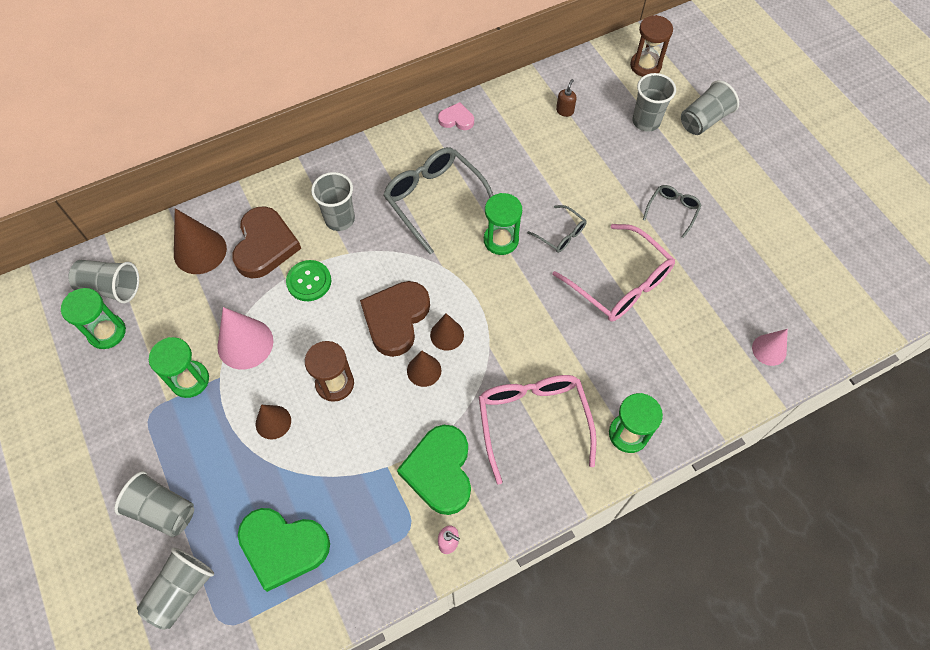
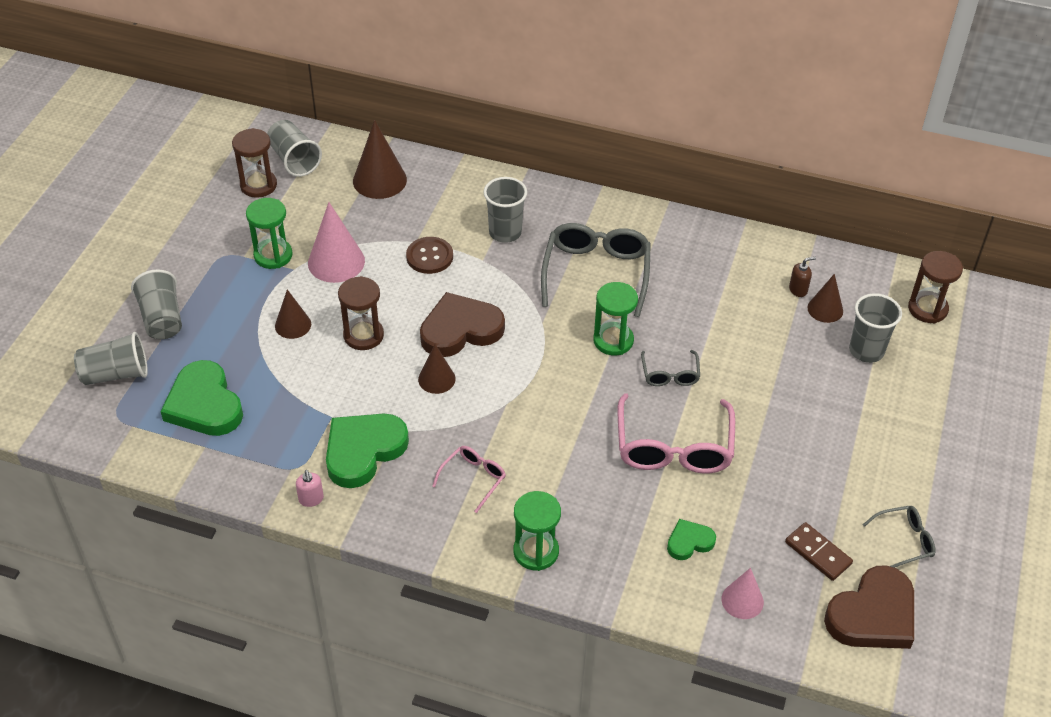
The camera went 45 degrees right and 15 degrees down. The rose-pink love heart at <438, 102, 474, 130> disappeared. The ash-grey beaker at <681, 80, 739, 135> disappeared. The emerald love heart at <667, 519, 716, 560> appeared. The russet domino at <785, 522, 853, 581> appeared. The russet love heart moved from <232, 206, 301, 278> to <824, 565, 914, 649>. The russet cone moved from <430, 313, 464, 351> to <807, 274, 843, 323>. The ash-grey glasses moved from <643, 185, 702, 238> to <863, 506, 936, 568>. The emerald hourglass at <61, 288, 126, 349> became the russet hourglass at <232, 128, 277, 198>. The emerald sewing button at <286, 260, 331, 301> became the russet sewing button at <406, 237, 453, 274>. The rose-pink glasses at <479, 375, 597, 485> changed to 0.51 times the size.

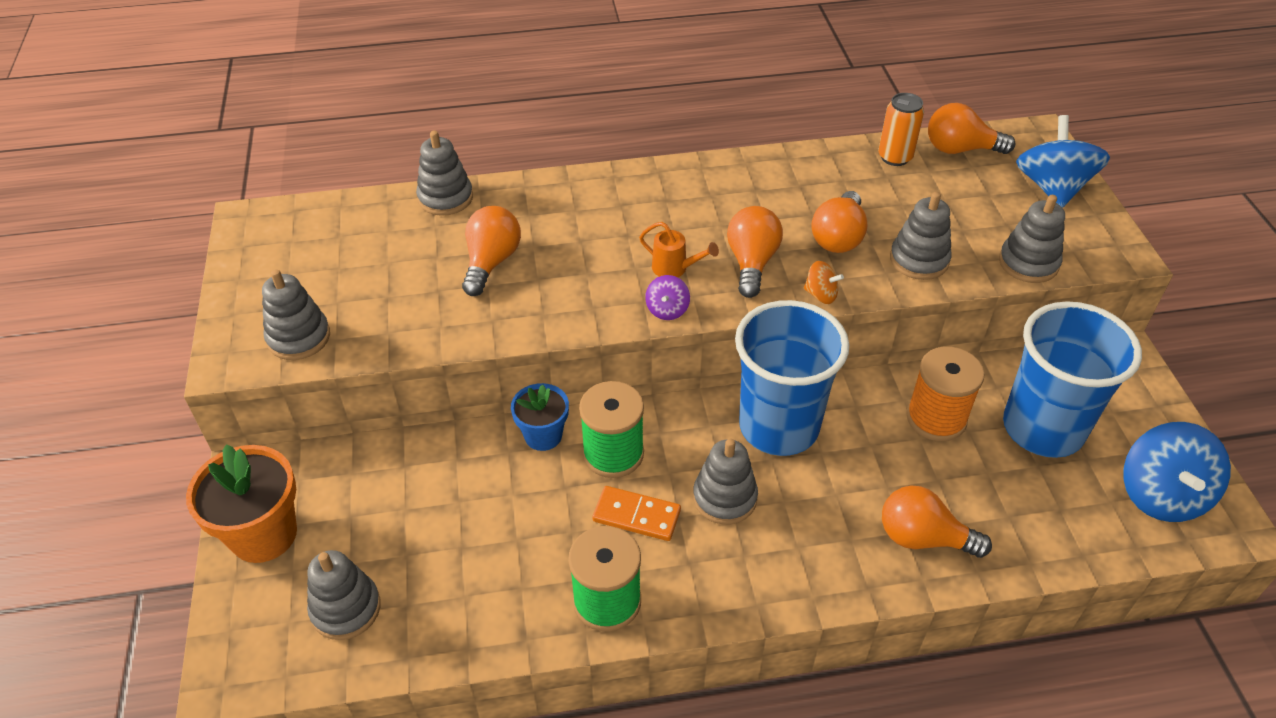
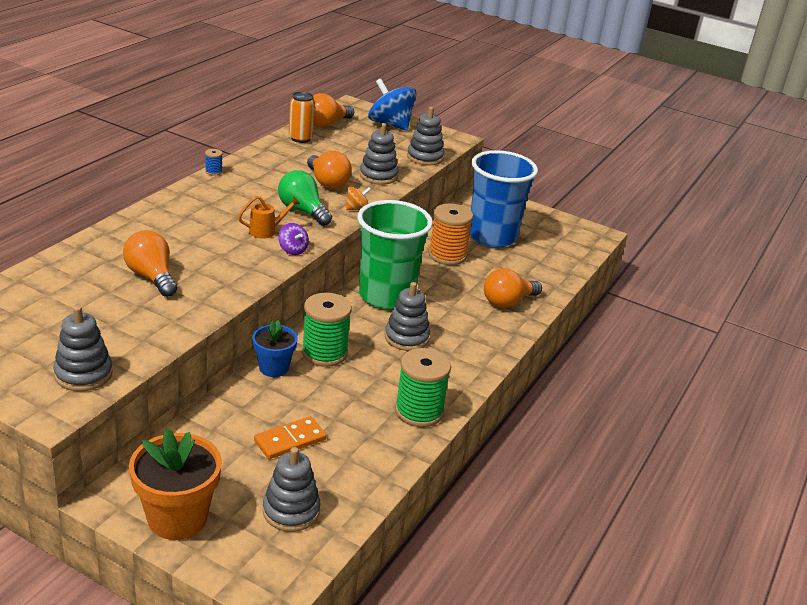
The camera went 55 degrees left and 15 degrees down. The ash-grey stacking toy at <416, 130, 473, 216> disappeared. The royal blue spinning top at <1123, 422, 1231, 522> disappeared. The royal blue bobbin at <205, 149, 223, 176> appeared. The orange-coloured domino moved from <593, 486, 681, 541> to <254, 416, 326, 459>. The orange-coloured lightbulb at <727, 206, 783, 298> became the emerald lightbulb at <278, 170, 332, 226>. The royal blue beaker at <735, 300, 849, 456> became the emerald beaker at <357, 200, 433, 309>.

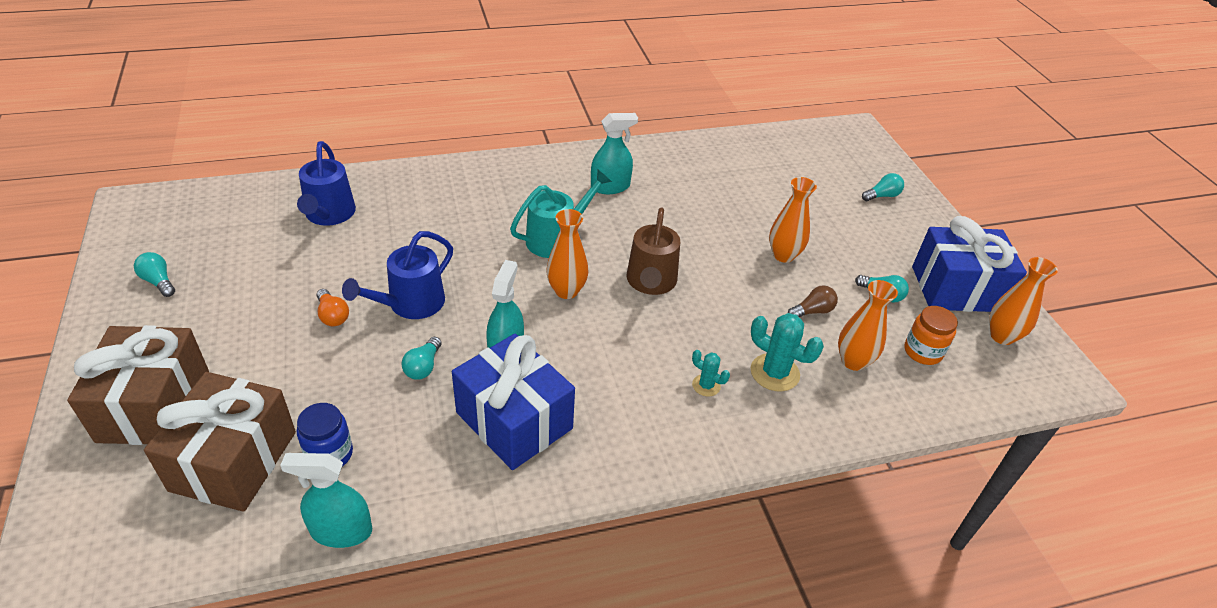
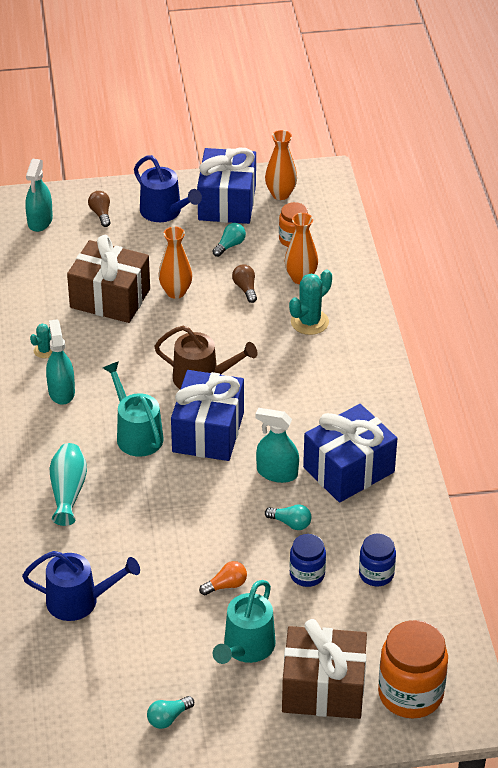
The camera went 80 degrees left and 0 degrees up. The teal flower vase at <50, 443, 87, 526> appeared. The teal sprinkling can at <213, 580, 276, 664> appeared. The royal blue preserve jar at <290, 534, 326, 587> appeared. The orange-coloured preserve jar at <378, 620, 448, 718> appeared. The russet gift moved from <144, 372, 296, 512> to <67, 235, 150, 323>. The teal sprayer moved from <280, 453, 372, 548> to <25, 159, 53, 232>. The royal blue sprinkling can moved from <342, 231, 453, 319> to <134, 155, 202, 222>. The teal prickly plant moved from <692, 350, 730, 396> to <30, 323, 53, 358>. The orange-coloured flower vase at <546, 209, 588, 299> was replaced by the royal blue gift at <171, 370, 244, 461>. The teal lightbulb at <862, 173, 904, 201> became the russet lightbulb at <88, 191, 111, 227>.

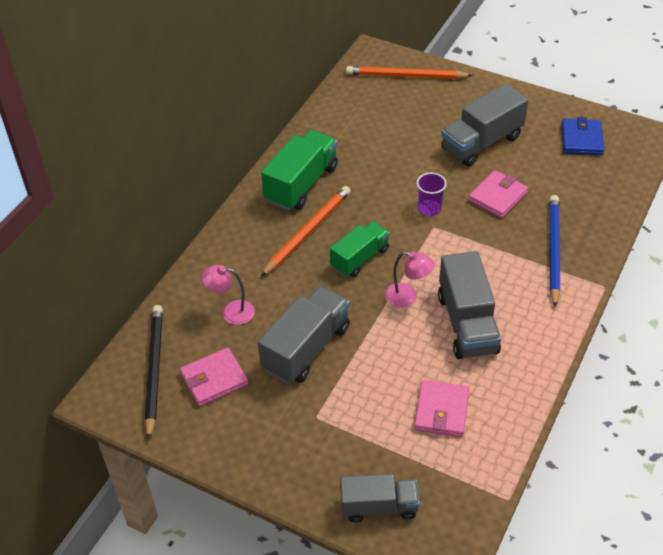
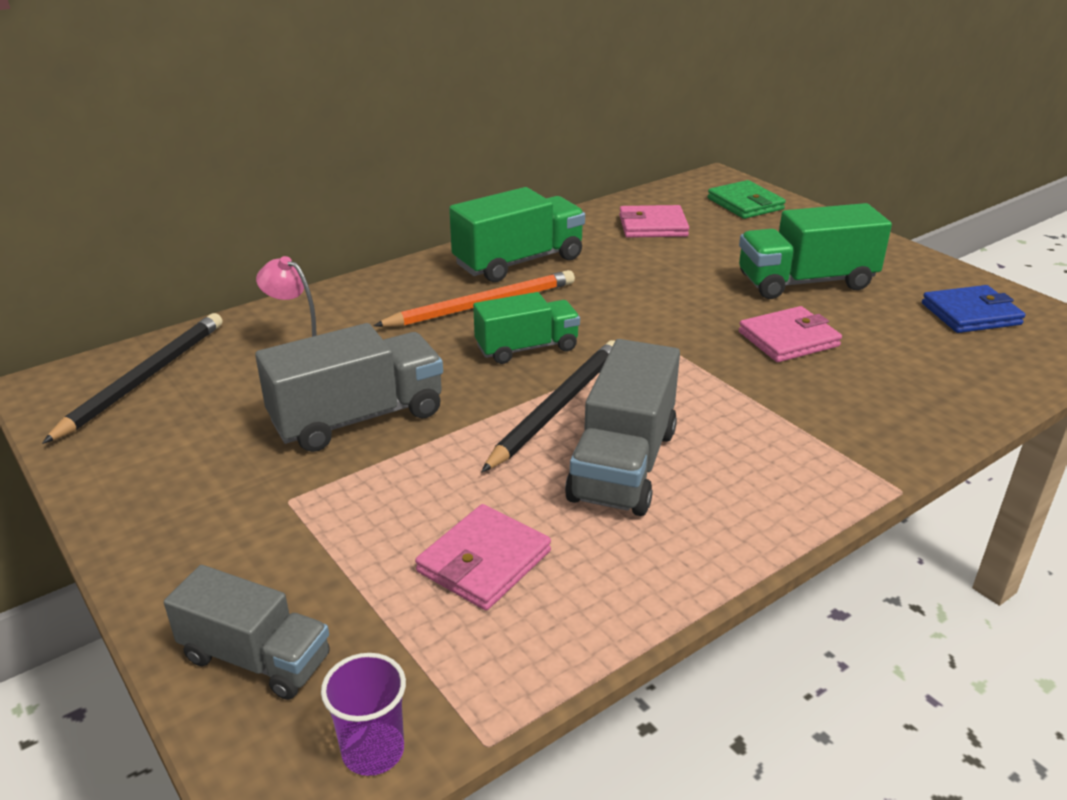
The camera went 25 degrees right and 15 degrees down. The royal blue lead pencil at <549, 195, 560, 308> disappeared. The rose-pink card wallet moved from <180, 348, 248, 406> to <619, 205, 689, 238>. The purple beaker moved from <417, 173, 447, 216> to <321, 653, 406, 776>. The orange-coloured lead pencil at <346, 66, 473, 79> was replaced by the emerald card wallet at <708, 180, 786, 219>. The rose-pink desk lamp at <385, 251, 434, 307> was replaced by the black lead pencil at <482, 340, 615, 472>. The ash-grey lorry at <441, 84, 528, 166> became the emerald lorry at <739, 203, 892, 299>. The royal blue card wallet at <561, 117, 604, 155> turned 45 degrees clockwise.

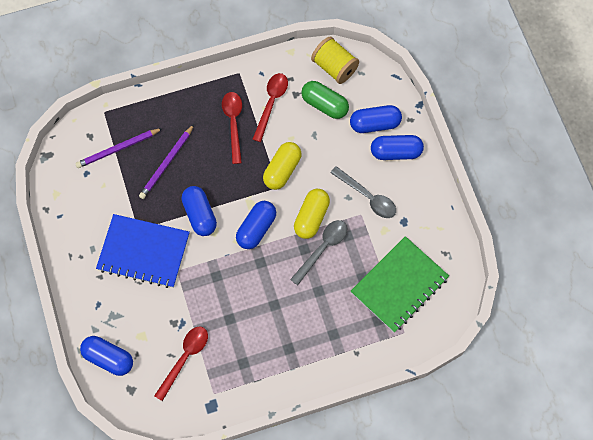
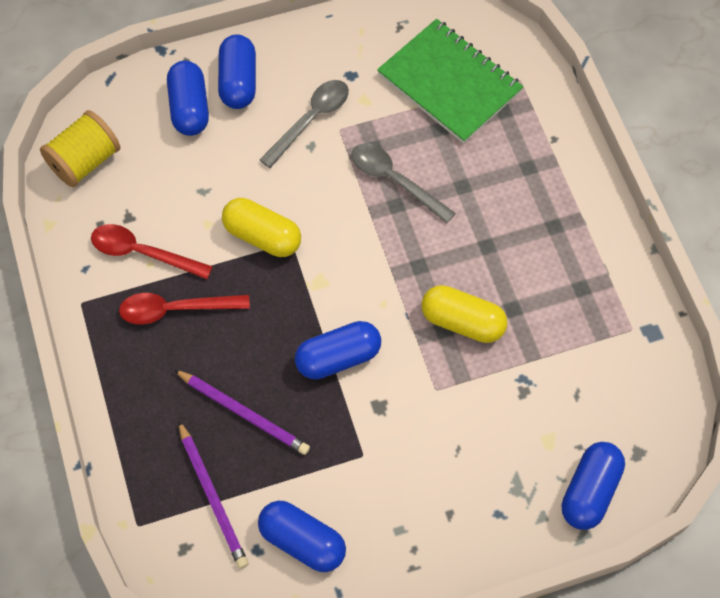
The camera went 90 degrees left and 5 degrees down. The royal blue exercise book at <96, 214, 190, 288> disappeared. The red tablespoon at <154, 327, 208, 401> disappeared. The emerald pill shape at <301, 81, 349, 119> disappeared. The royal blue pill shape moved from <236, 201, 276, 249> to <258, 501, 346, 572>. The bright yellow pill shape moved from <294, 189, 330, 239> to <421, 285, 508, 343>.

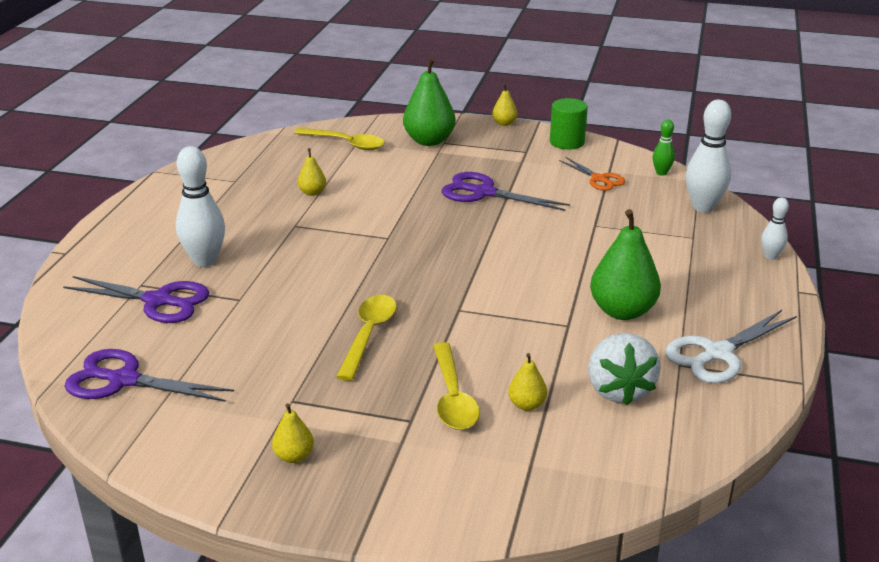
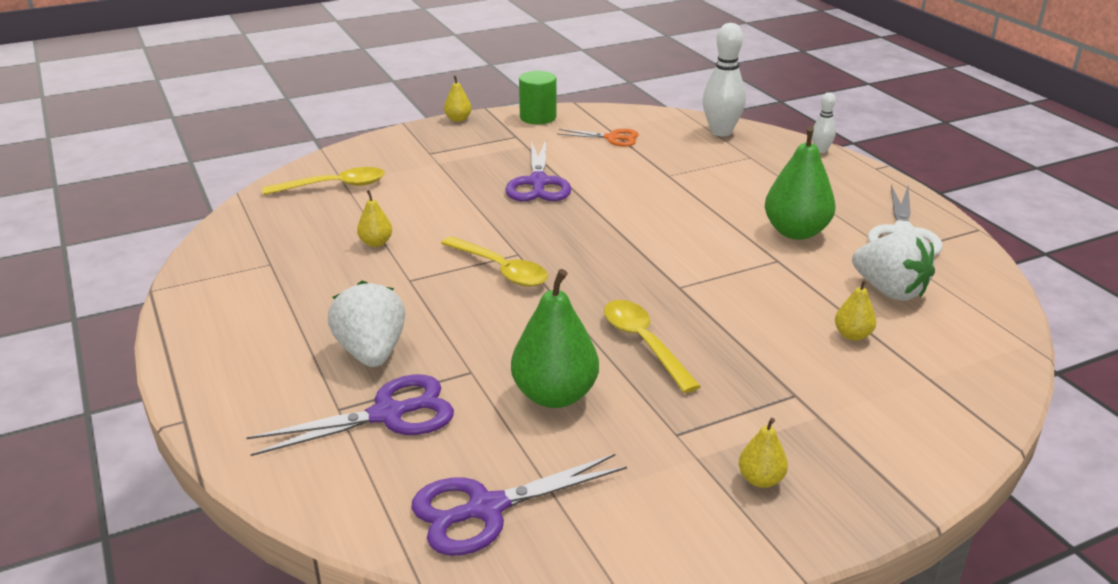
The camera went 40 degrees left and 0 degrees up. The emerald bowling pin at <652, 120, 675, 176> disappeared. The emerald pear fruit moved from <403, 57, 456, 146> to <511, 269, 599, 408>. The bright yellow tablespoon moved from <433, 342, 480, 430> to <441, 236, 548, 287>. The white bowling pin at <176, 146, 225, 267> was replaced by the white berry at <328, 281, 405, 367>. The purple scissors at <442, 172, 570, 211> turned 75 degrees counterclockwise.

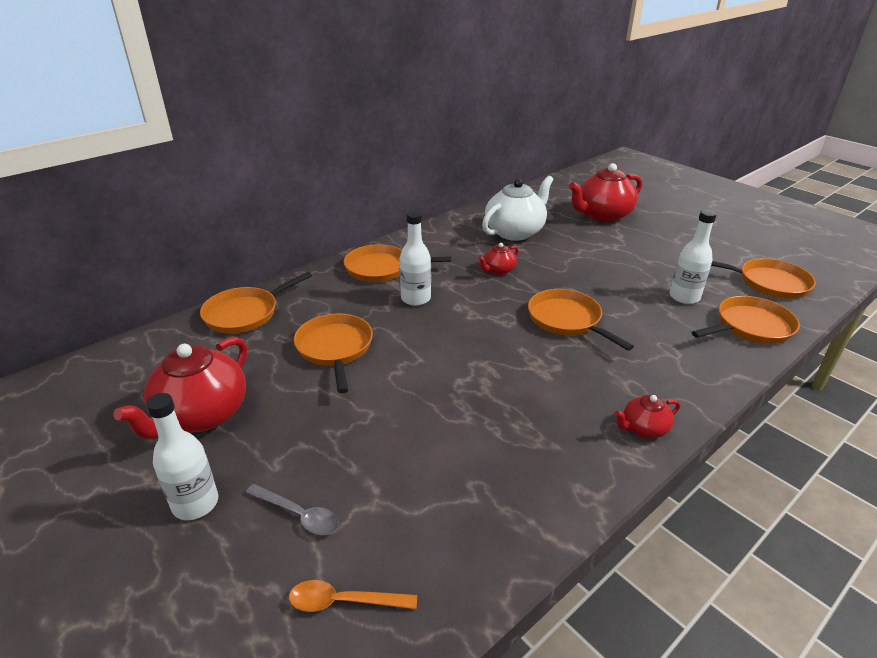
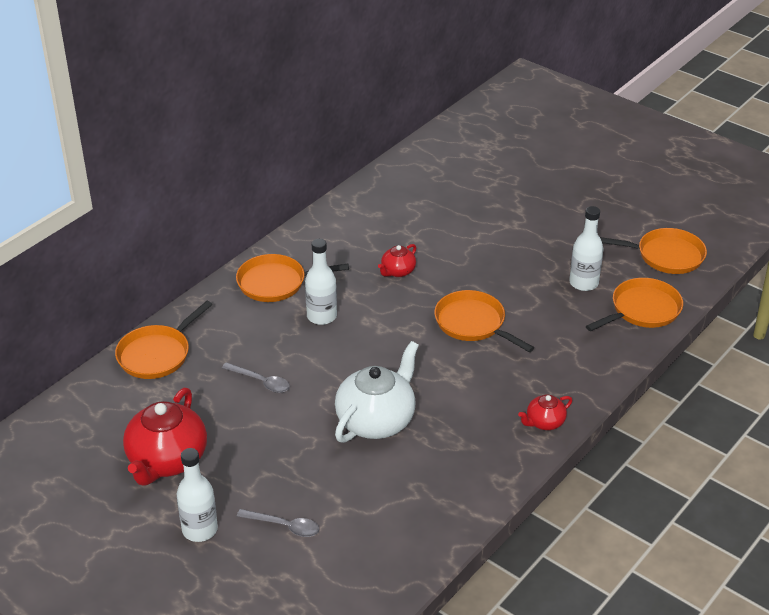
The camera went 10 degrees left and 5 degrees up. The orange-coloured tablespoon at <289, 580, 417, 612> disappeared. The red tea pot at <569, 163, 642, 222> disappeared. The white tea pot moved from <482, 176, 554, 241> to <335, 341, 419, 443>. The orange-coloured frying pan at <294, 313, 373, 393> was replaced by the ash-grey tablespoon at <222, 362, 290, 393>.

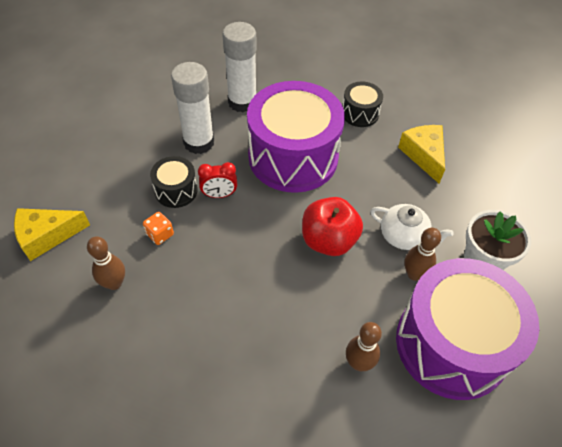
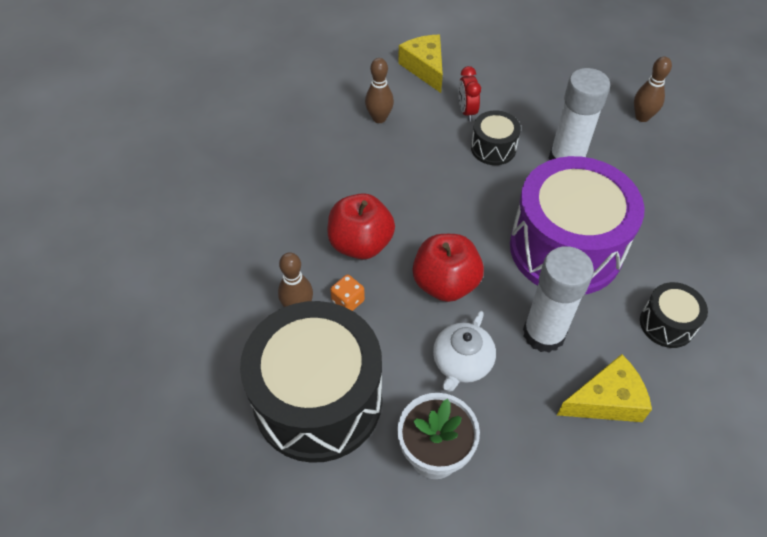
The camera went 90 degrees right and 0 degrees up. The red apple fruit at <327, 193, 395, 259> appeared. The orange-coloured dice moved from <143, 212, 174, 245> to <330, 275, 365, 311>. The red clock moved from <198, 162, 237, 198> to <458, 66, 481, 121>. The white glue stick moved from <222, 22, 257, 112> to <523, 246, 594, 353>. The russet bowling pin moved from <404, 228, 441, 281> to <634, 57, 672, 122>. The purple toy drum at <396, 258, 539, 400> became the black toy drum at <240, 301, 382, 463>.

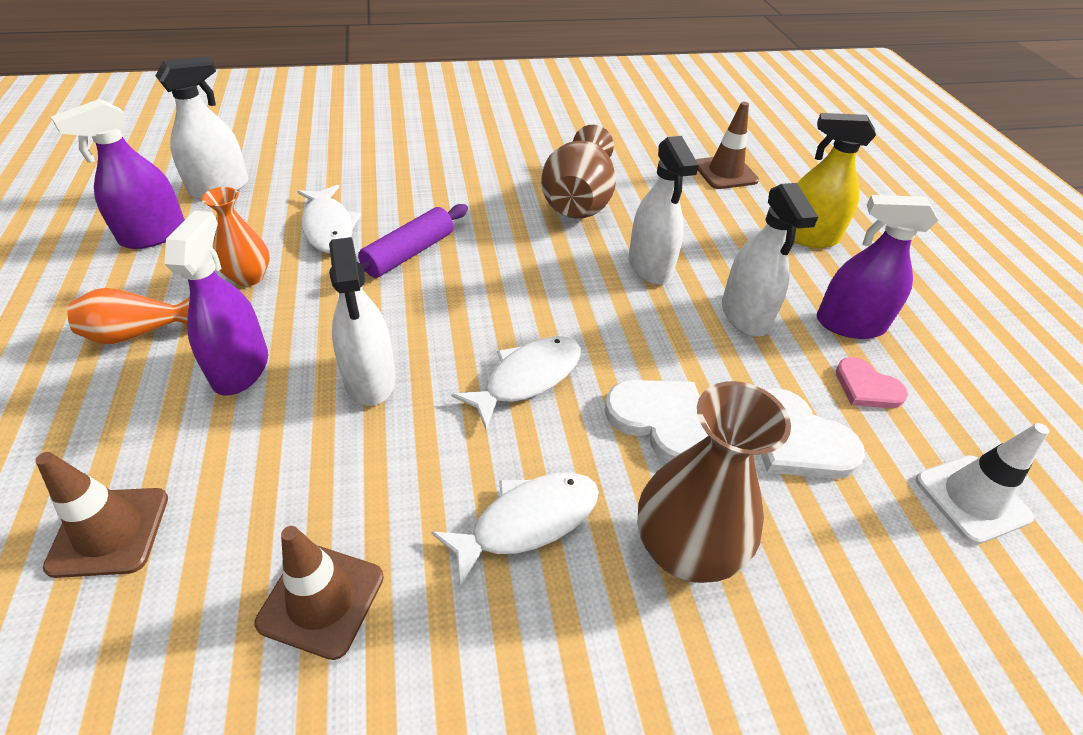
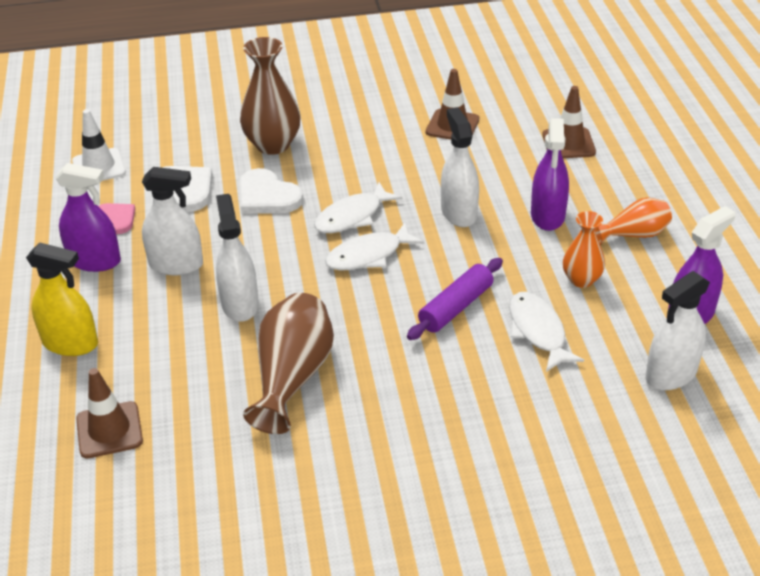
The camera went 175 degrees left and 5 degrees down. The white fish moved from <431, 473, 599, 587> to <325, 222, 424, 271>. The white sprayer at <722, 183, 818, 337> turned 105 degrees clockwise.

